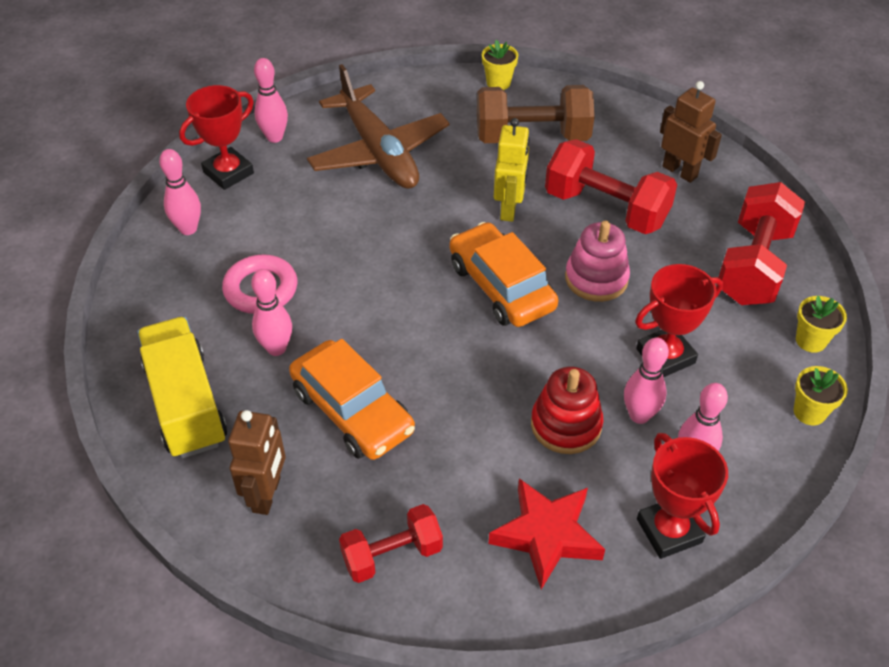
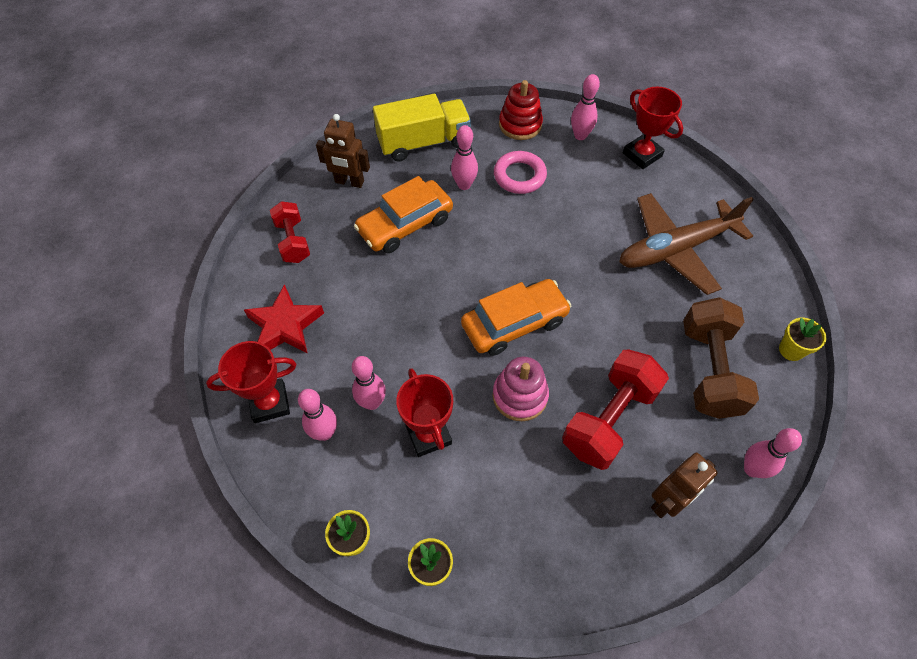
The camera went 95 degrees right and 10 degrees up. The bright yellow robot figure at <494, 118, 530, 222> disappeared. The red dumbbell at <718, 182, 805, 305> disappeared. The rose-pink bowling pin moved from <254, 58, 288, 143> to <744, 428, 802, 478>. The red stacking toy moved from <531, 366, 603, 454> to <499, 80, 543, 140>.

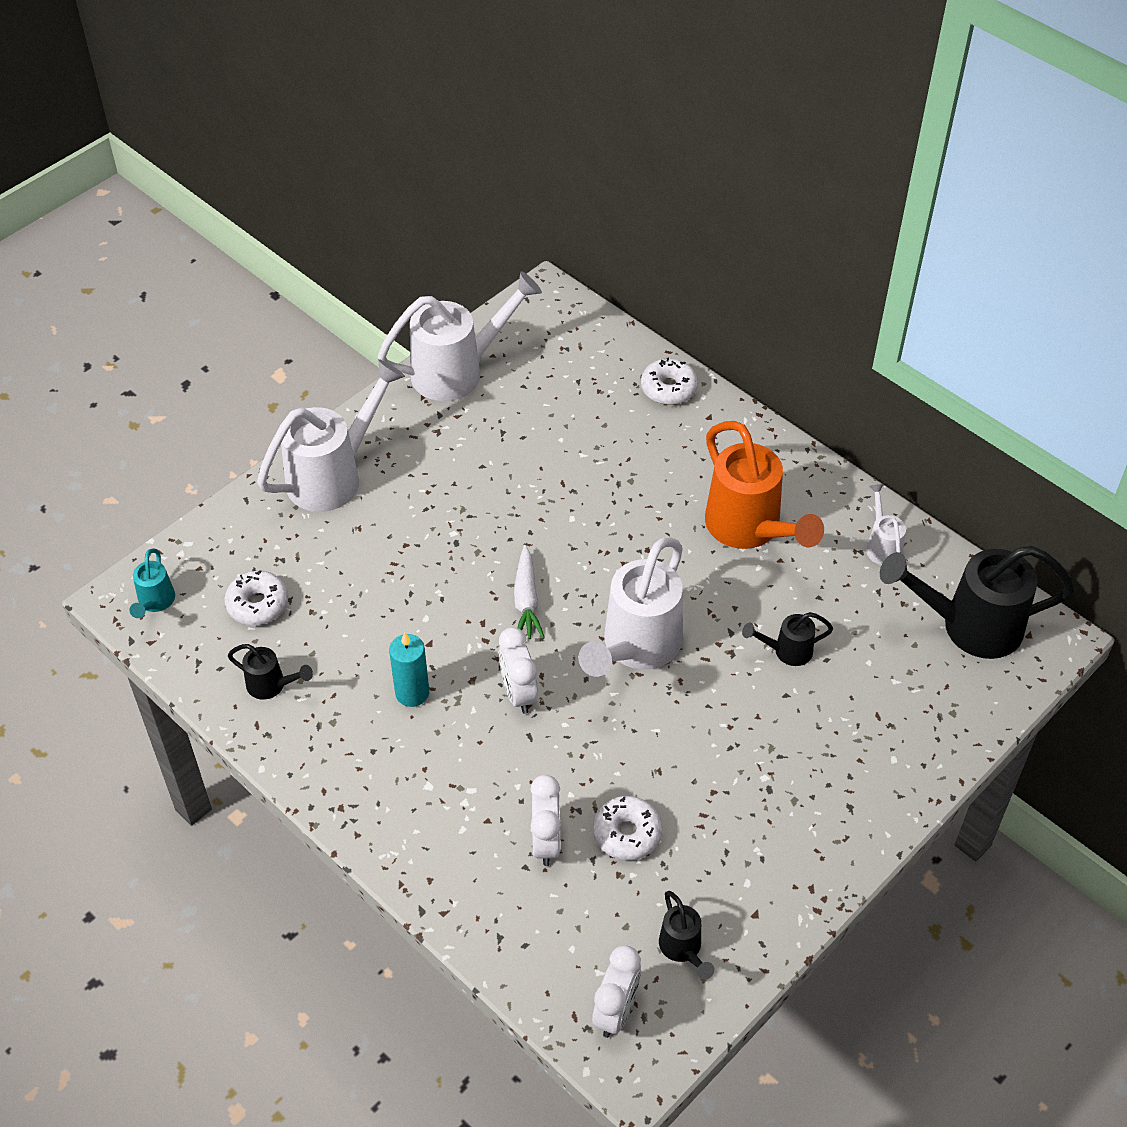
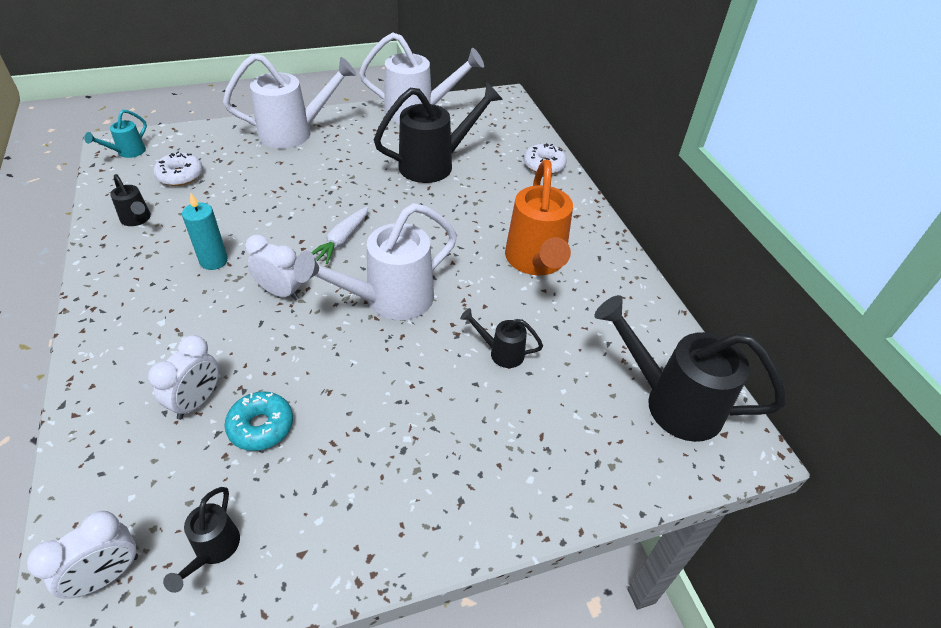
The camera went 25 degrees right and 5 degrees down. The white sprinkling can at <866, 484, 906, 565> disappeared. The black sprinkling can at <374, 82, 503, 183> appeared. The white glazed donut at <593, 796, 662, 860> became the teal glazed donut at <225, 391, 293, 451>. The white clock at <499, 627, 538, 714> turned 105 degrees clockwise.

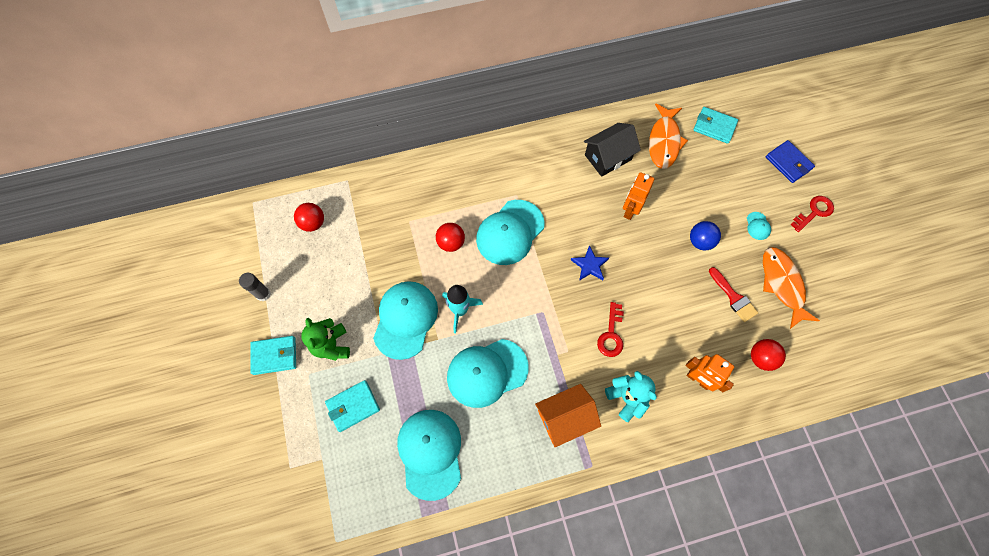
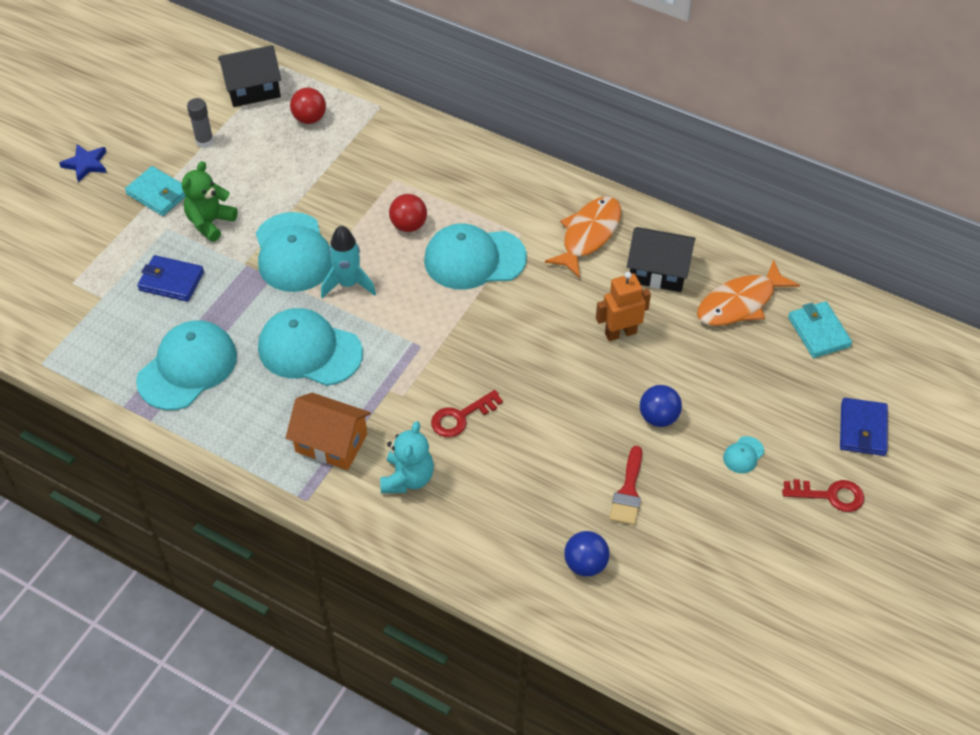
The camera went 45 degrees right and 15 degrees down. The orange-coloured robot figure at <685, 354, 734, 392> disappeared. The black house at <218, 45, 281, 107> appeared. The royal blue star moved from <571, 245, 609, 281> to <59, 144, 107, 183>. The orange-coloured fish moved from <763, 247, 820, 329> to <545, 196, 621, 278>. The teal card wallet at <325, 380, 380, 432> became the royal blue card wallet at <137, 255, 204, 302>. The red sphere at <751, 339, 786, 371> became the royal blue sphere at <564, 531, 609, 576>. The teal peaked cap at <373, 281, 438, 360> turned 105 degrees clockwise.

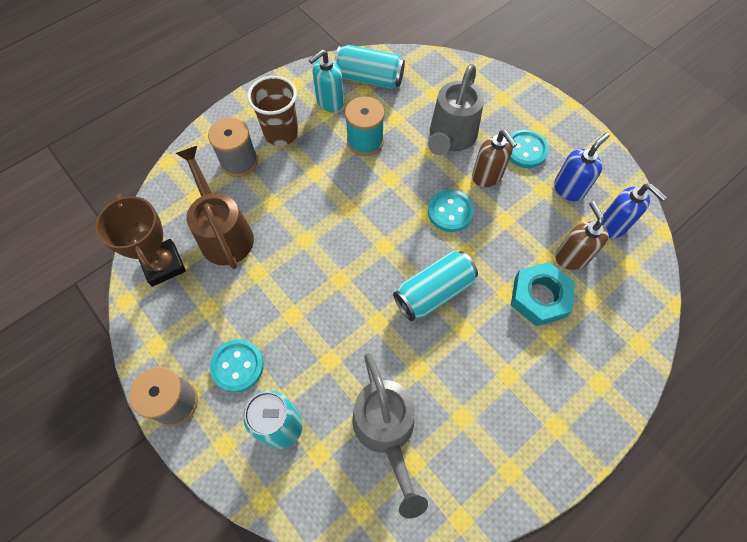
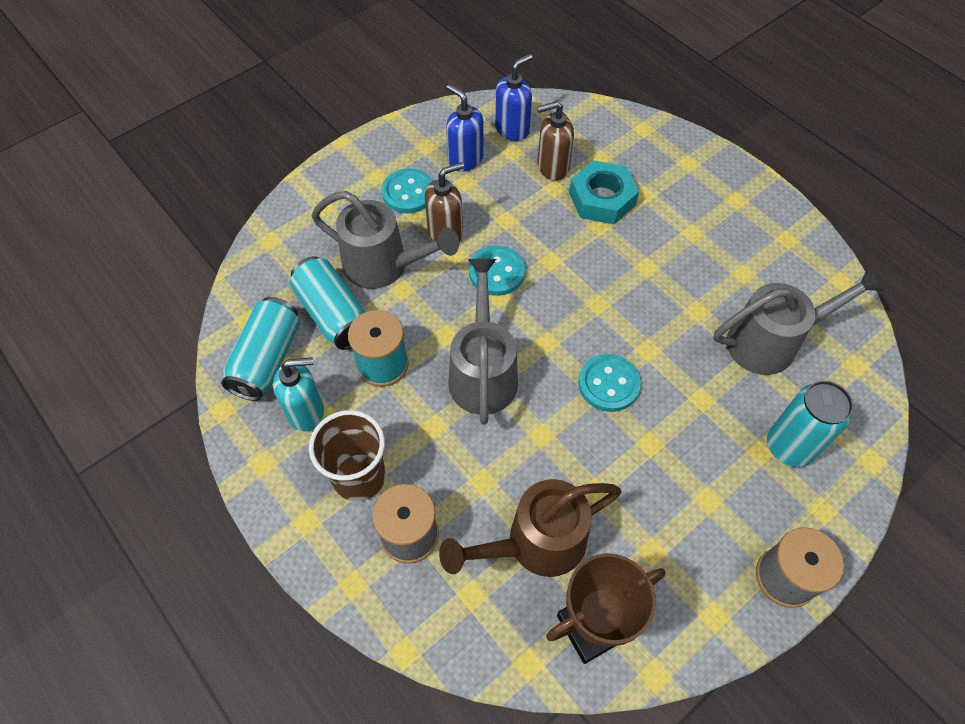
The camera went 90 degrees left and 5 degrees down. The ash-grey sprinkling can at <448, 259, 518, 424> appeared. The teal sewing button moved from <210, 339, 264, 392> to <578, 354, 641, 412>. The teal can moved from <393, 251, 478, 321> to <290, 256, 366, 350>. The teal soap pump at <309, 49, 344, 112> turned 60 degrees counterclockwise.

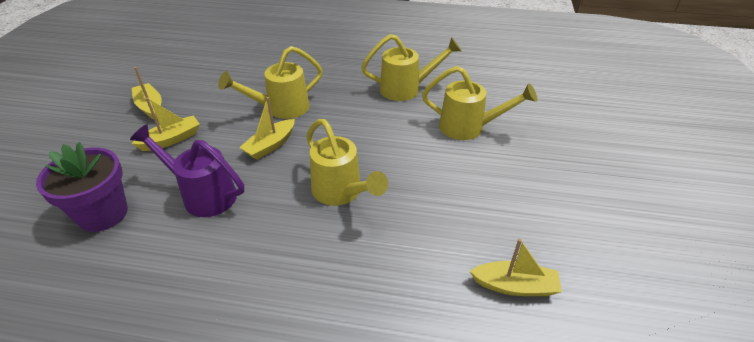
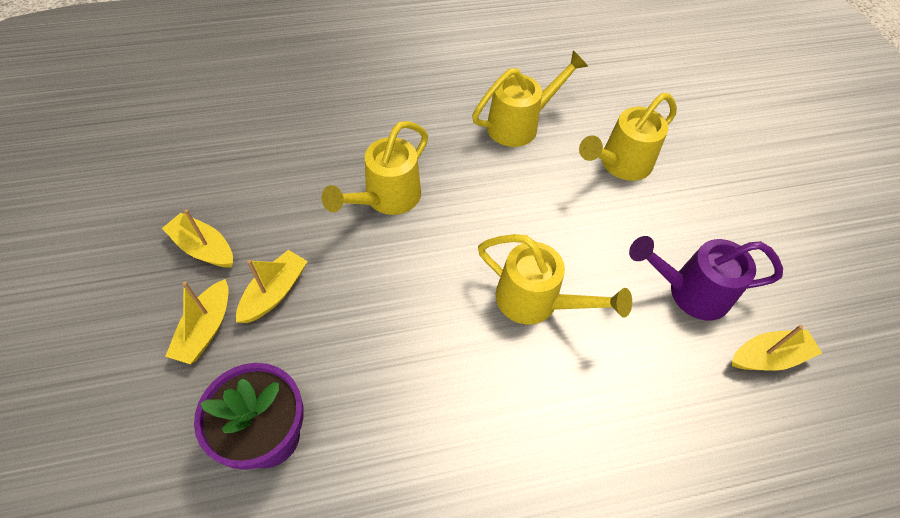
The camera went 25 degrees left and 15 degrees up. The purple sprinkling can moved from <130, 124, 244, 217> to <629, 236, 783, 321>. The bright yellow toy boat moved from <239, 97, 295, 160> to <165, 279, 228, 364>. The bright yellow sprinkling can at <422, 66, 537, 140> turned 150 degrees clockwise.

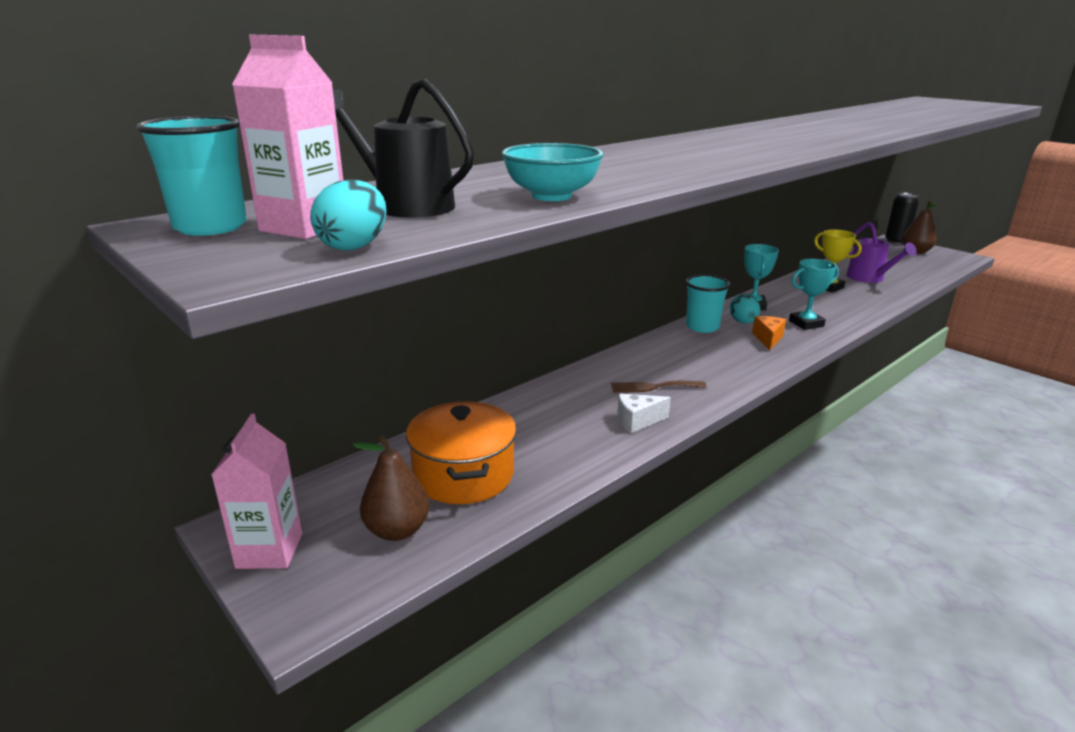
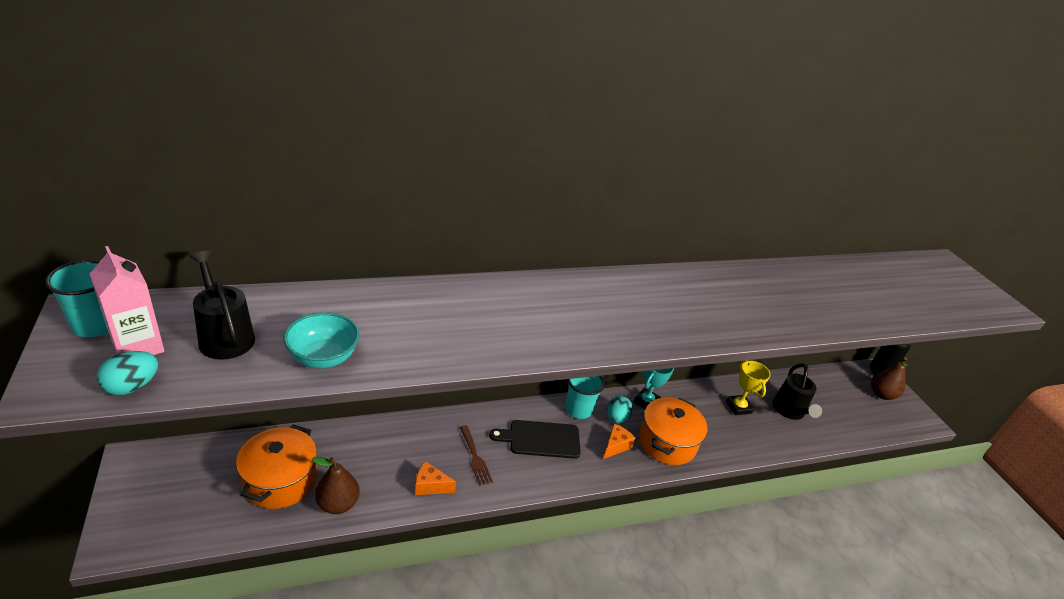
The camera went 20 degrees right and 10 degrees up. The rose-pink carton at <211, 414, 302, 569> disappeared. The black chopping board at <489, 420, 581, 459> appeared. The russet pear fruit moved from <353, 435, 429, 541> to <312, 457, 360, 514>. The teal prize cup at <789, 259, 839, 330> was replaced by the orange-coloured pot at <639, 398, 708, 465>. The white cheese at <617, 394, 671, 433> became the orange-coloured cheese at <415, 461, 456, 495>. The purple sprinkling can at <846, 222, 917, 283> became the black sprinkling can at <772, 363, 822, 420>. The russet fork at <611, 381, 706, 392> turned 135 degrees counterclockwise.

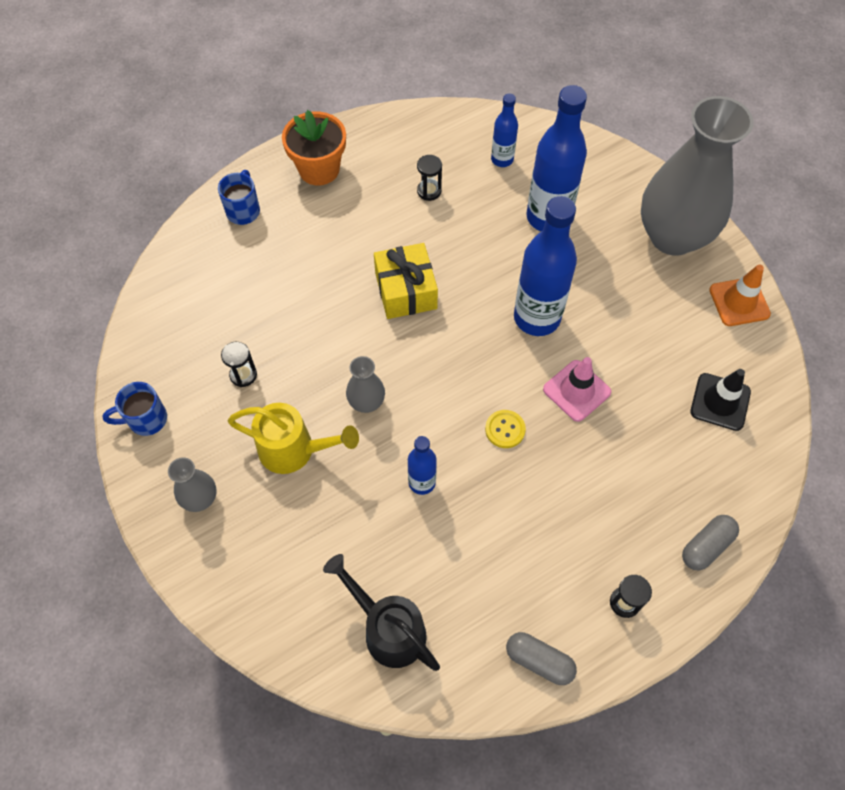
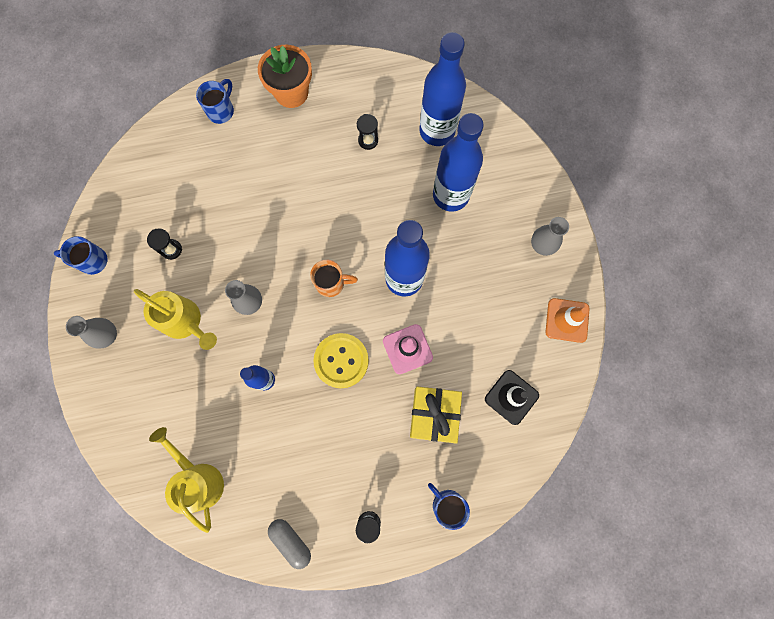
The camera went 20 degrees right and 15 degrees up. The orange-coloured coffee mug at <310, 259, 358, 297> appeared. The bright yellow gift moved from <374, 243, 438, 319> to <410, 386, 462, 444>. The ash-grey pill shape at <682, 515, 739, 571> was replaced by the royal blue coffee mug at <428, 483, 470, 530>. The black sprinkling can at <323, 554, 440, 671> became the bright yellow sprinkling can at <149, 427, 224, 533>. The bright yellow sewing button at <485, 410, 526, 448> changed to 1.75 times the size. The royal blue drink bottle at <491, 93, 518, 167> changed to 1.90 times the size. The ash-grey flower vase at <641, 96, 754, 256> changed to 0.42 times the size.

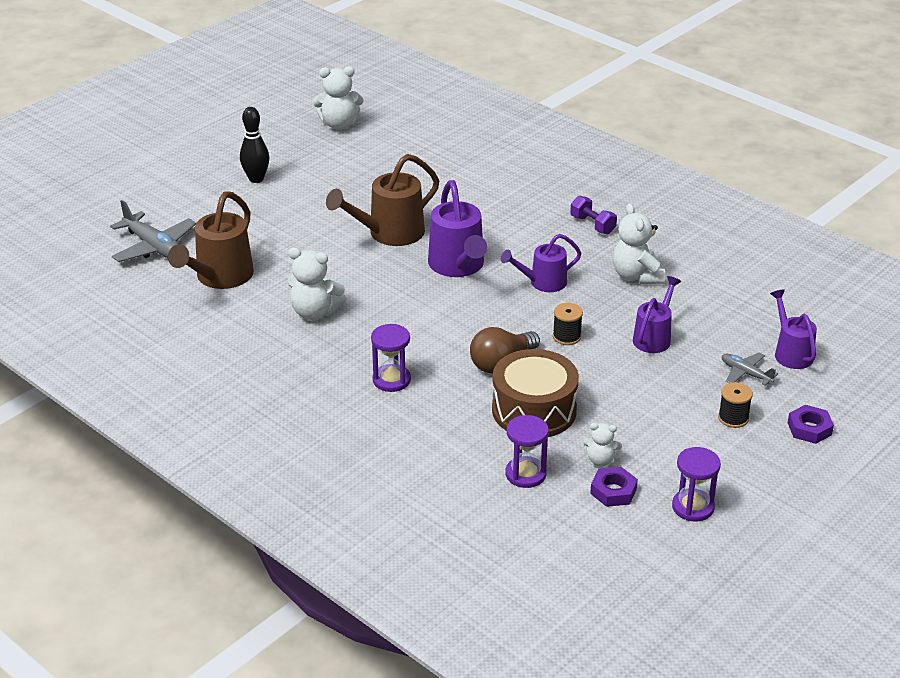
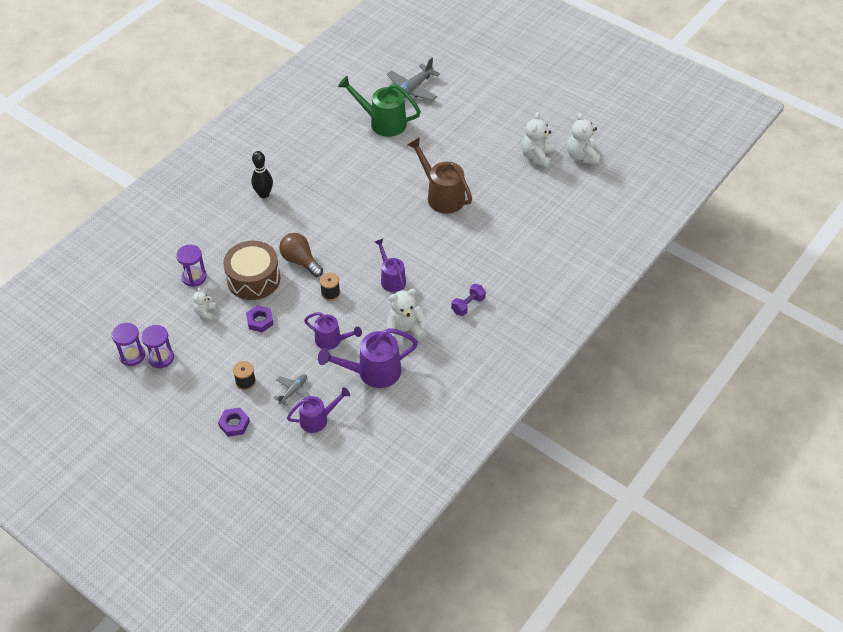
The camera went 85 degrees right and 15 degrees up. The black bowling pin moved from <240, 107, 269, 183> to <251, 151, 273, 198>. The white teddy moved from <288, 247, 346, 320> to <522, 112, 554, 168>. The purple hourglass moved from <371, 324, 411, 392> to <112, 323, 145, 366>. The purple sprinkling can moved from <428, 180, 487, 277> to <318, 328, 418, 388>. The purple nut moved from <590, 467, 638, 507> to <246, 305, 274, 333>. The russet sprinkling can at <168, 191, 254, 289> became the emerald sprinkling can at <338, 76, 421, 137>.

